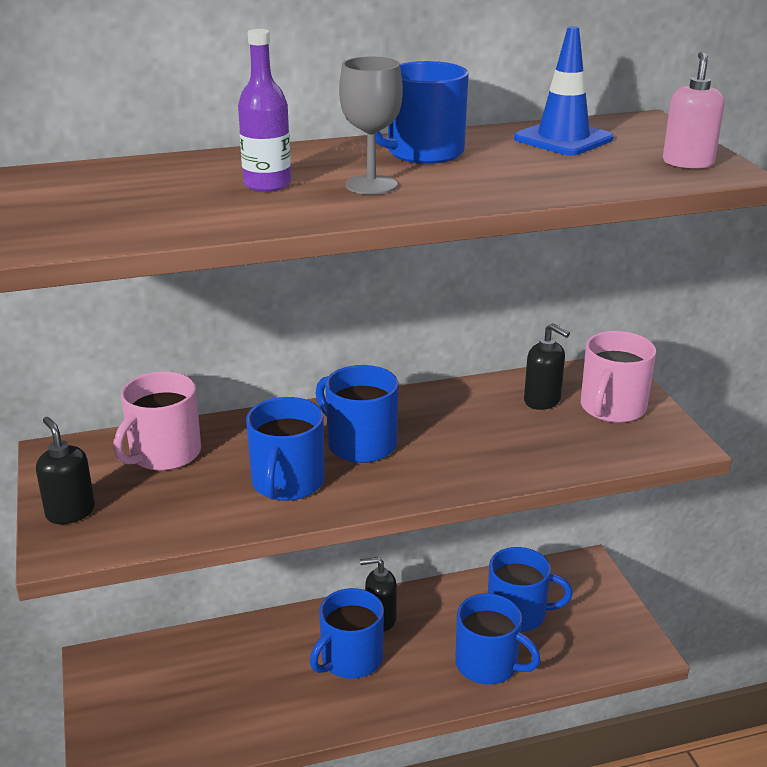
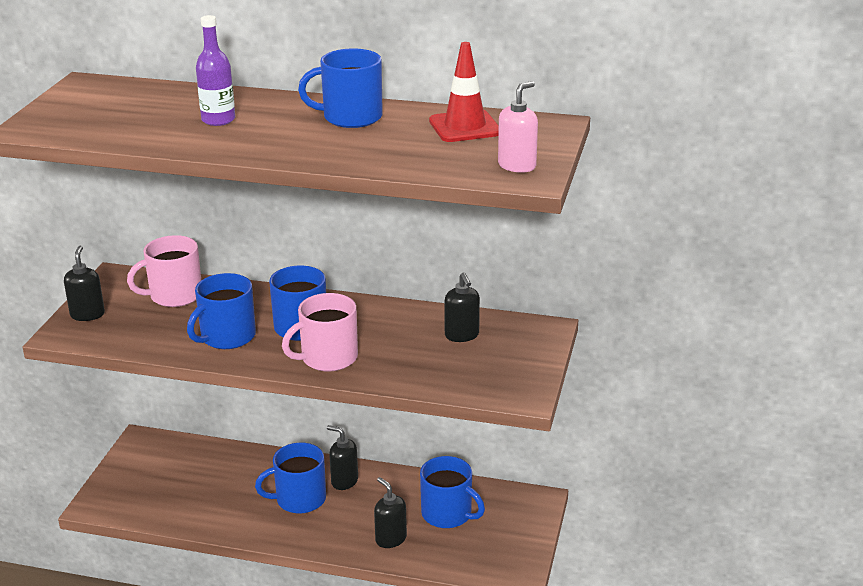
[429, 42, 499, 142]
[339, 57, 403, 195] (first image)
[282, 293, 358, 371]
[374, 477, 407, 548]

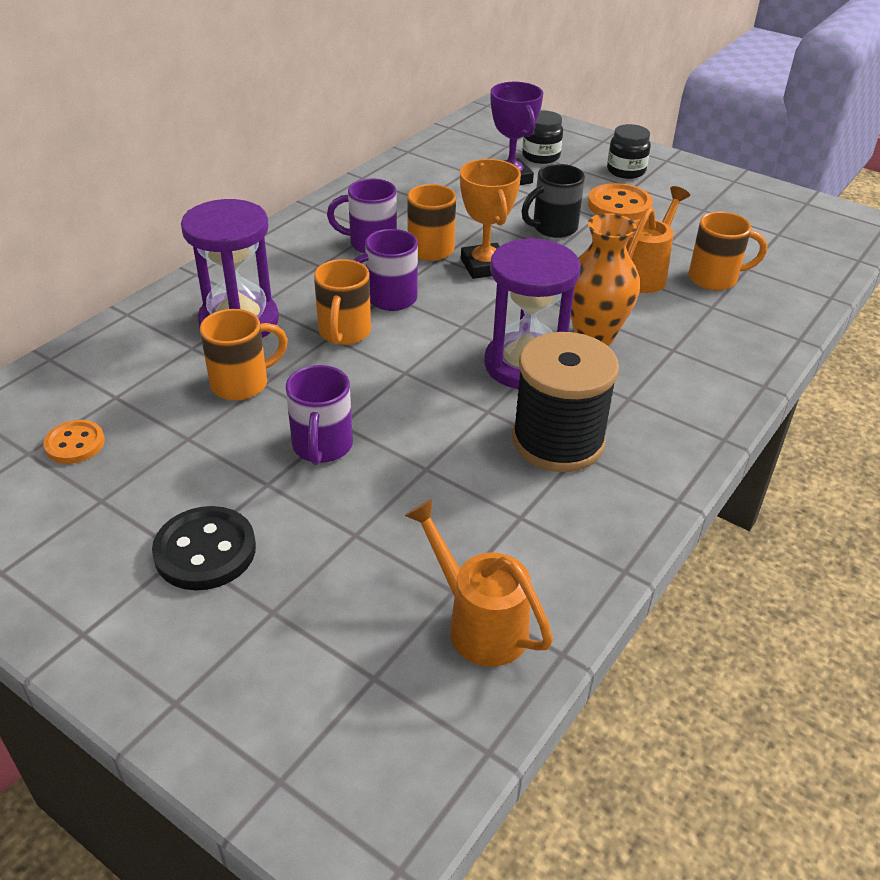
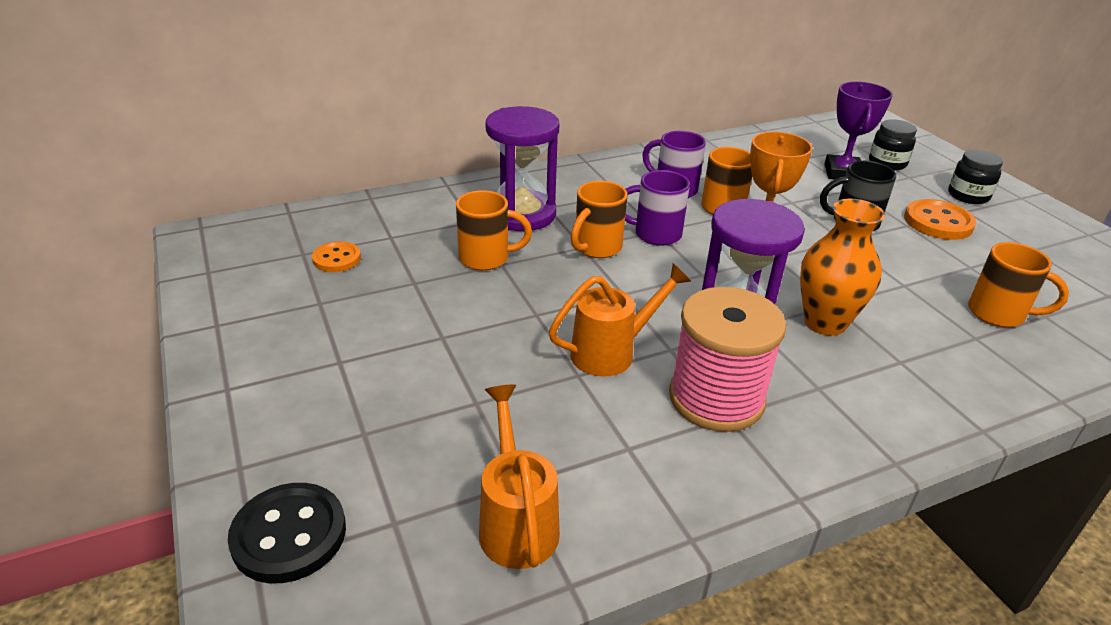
[549, 263, 691, 377]
[669, 287, 786, 432]
[286, 365, 353, 465] (first image)
[228, 483, 346, 583]

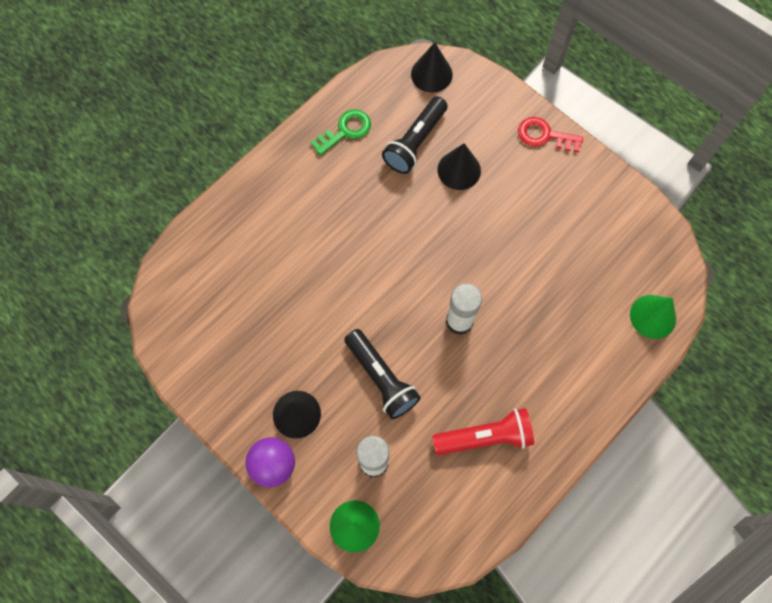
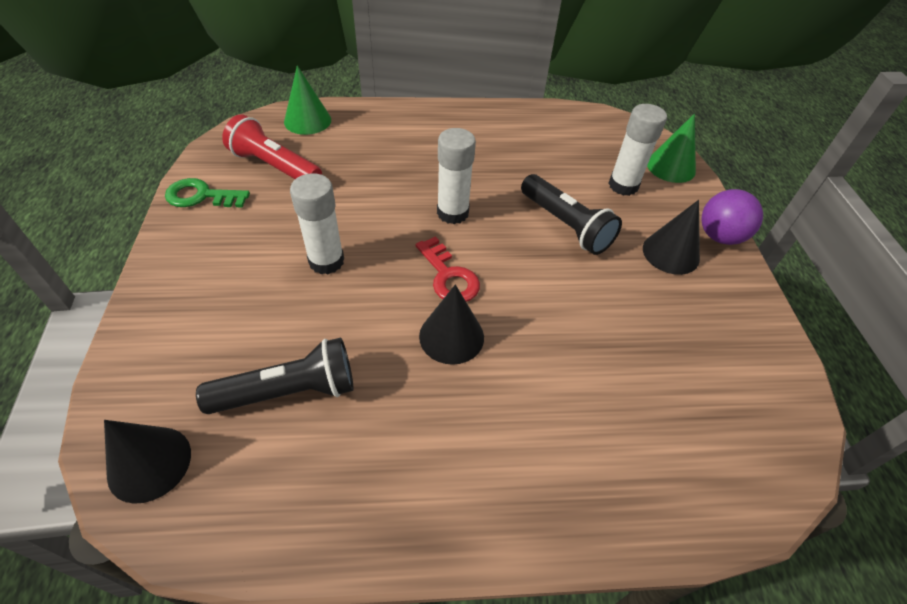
[165, 178, 250, 208]
[415, 236, 480, 302]
[419, 284, 484, 365]
[521, 174, 622, 255]
[222, 114, 322, 179]
[290, 173, 344, 274]

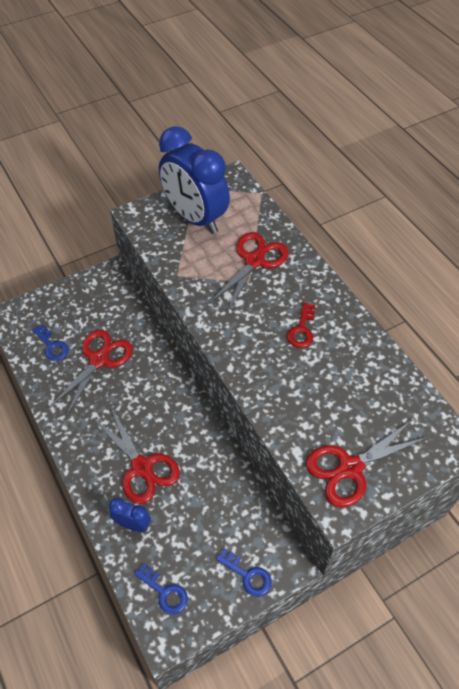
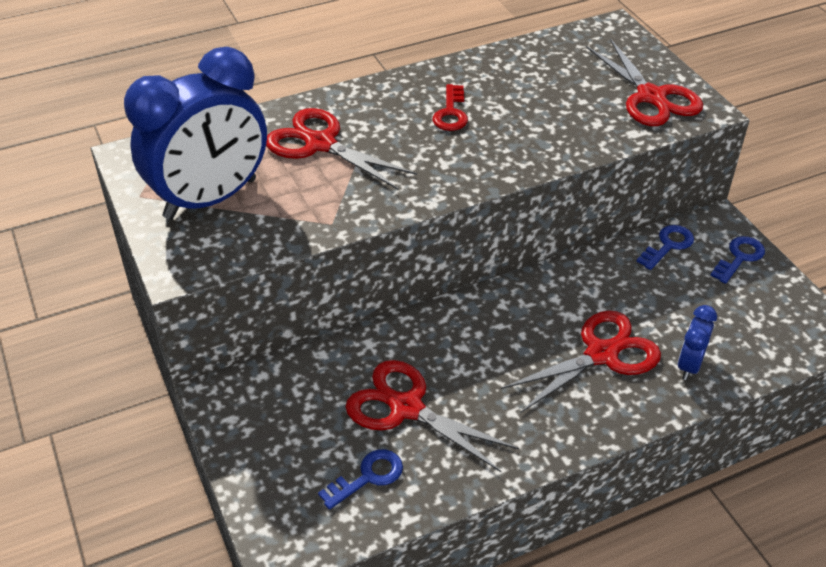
[432, 84, 468, 131]
[636, 225, 694, 270]

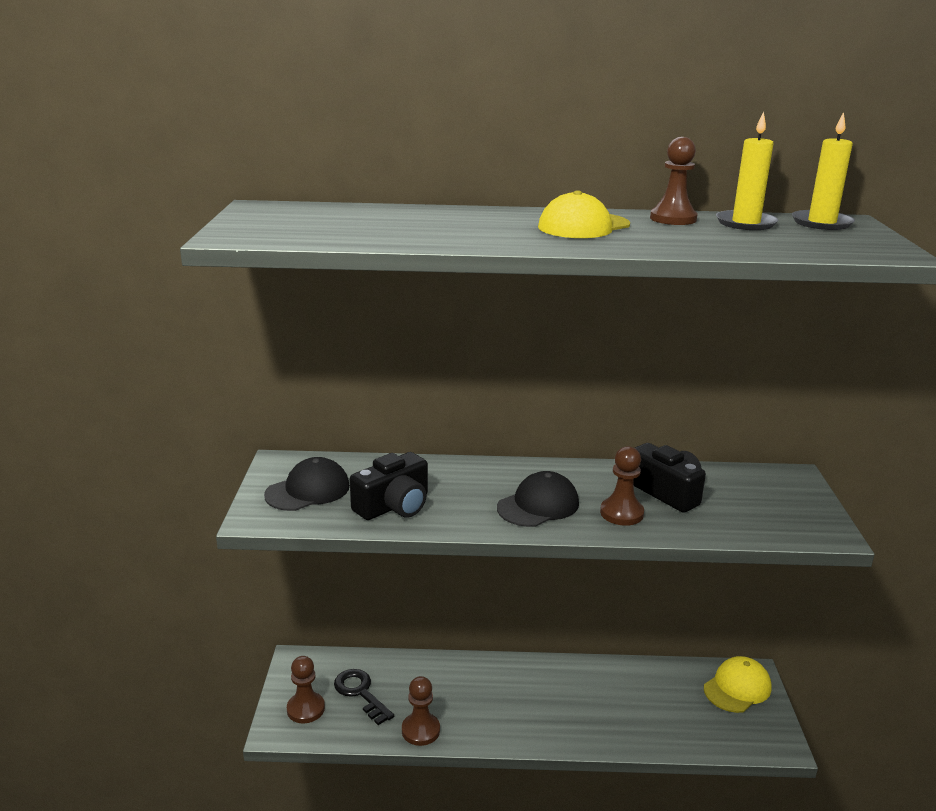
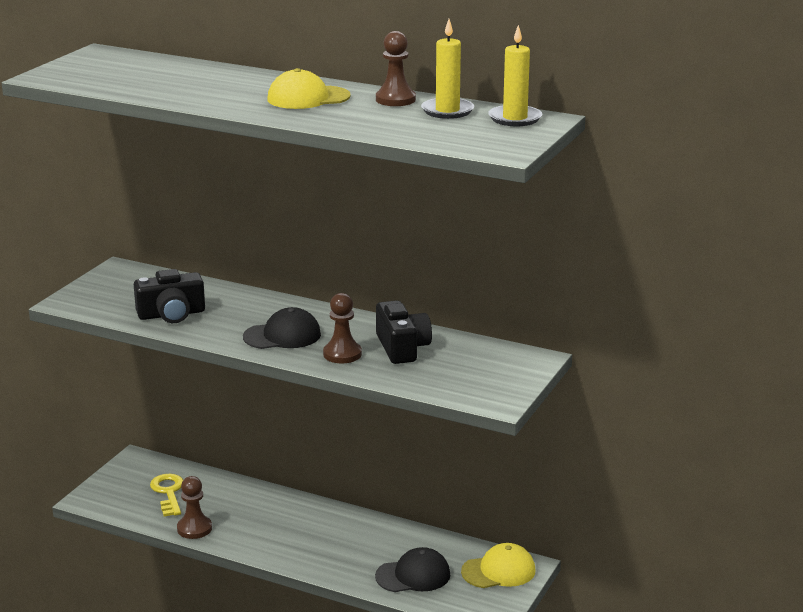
[375, 547, 450, 592]
[287, 656, 325, 723] (first image)
[150, 474, 183, 517]

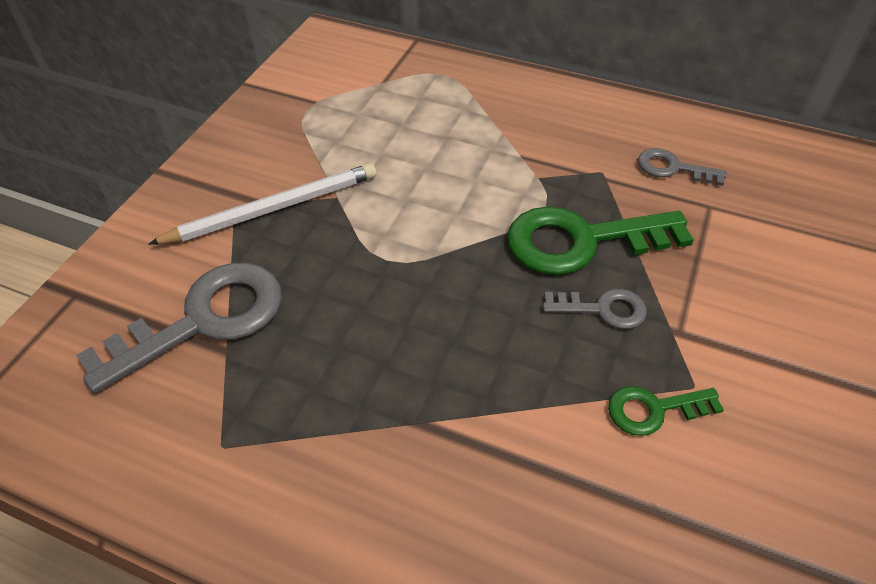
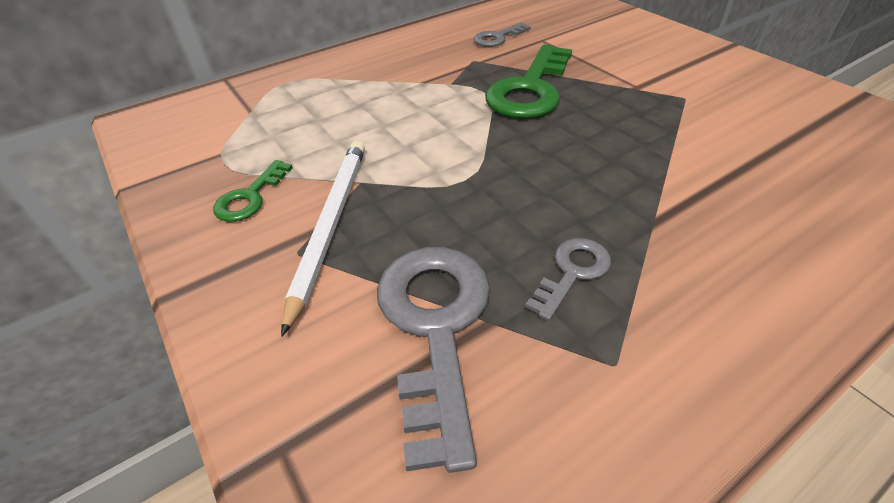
[525, 238, 611, 321]
[213, 160, 293, 222]

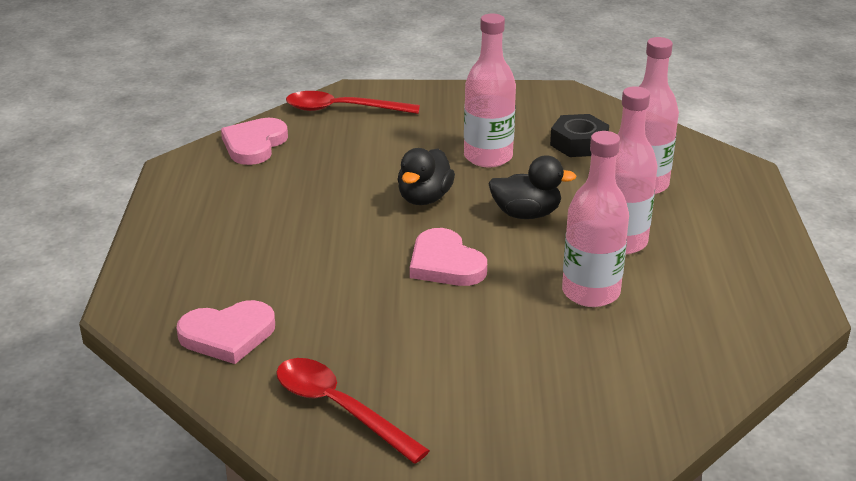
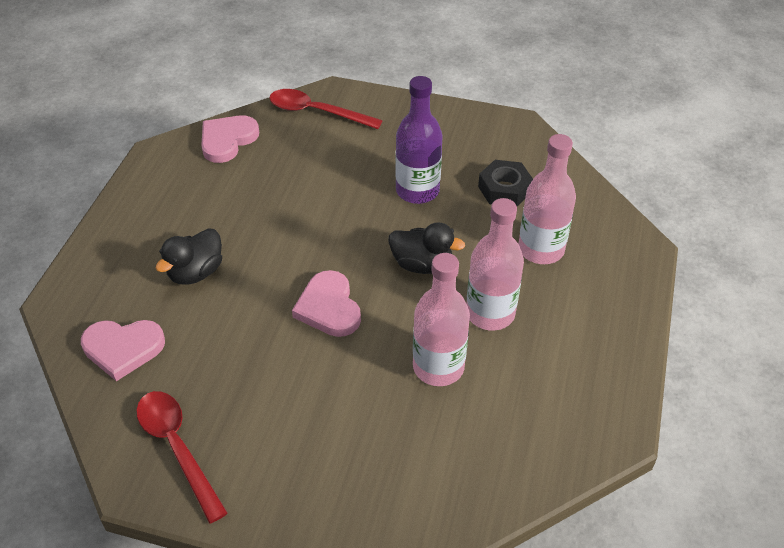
[395, 76, 443, 204]
[156, 228, 222, 285]

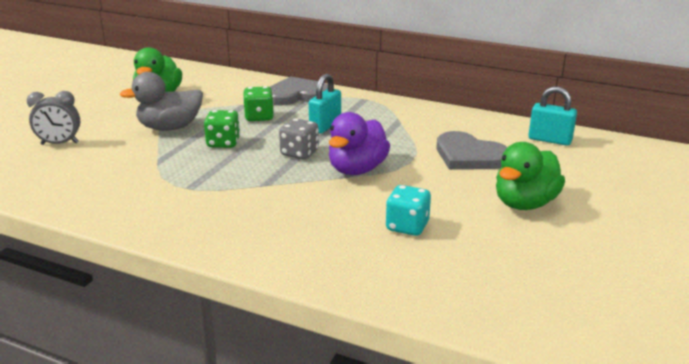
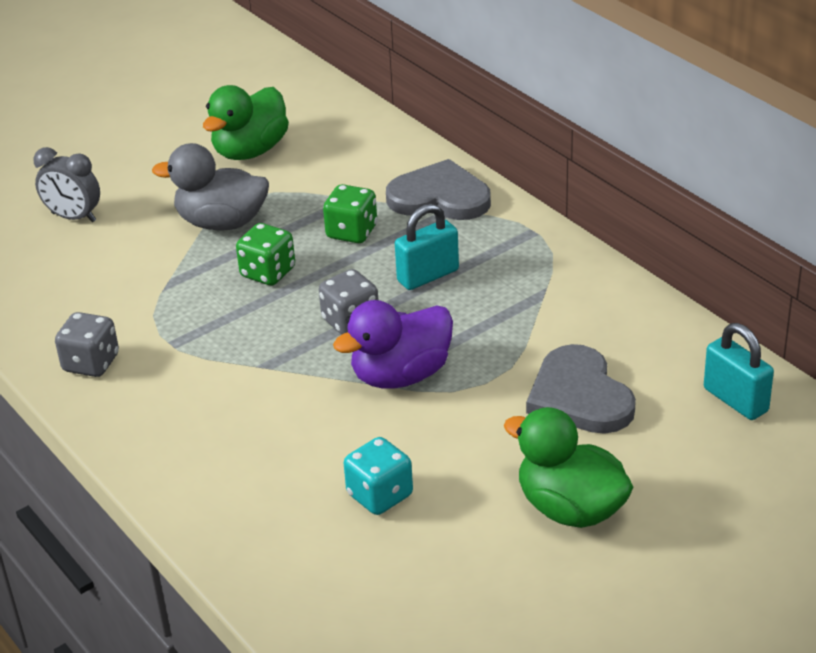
[504, 407, 633, 528]
[55, 312, 119, 377]

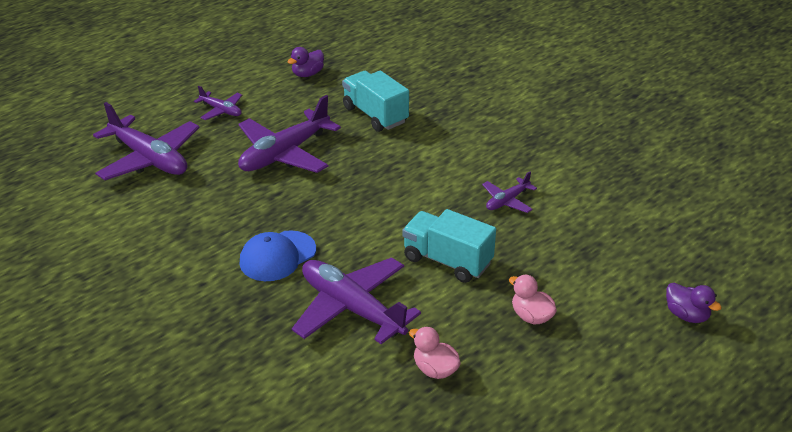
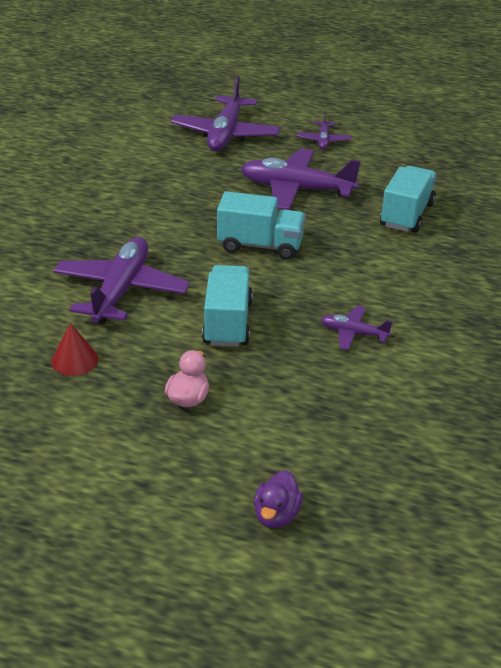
[288, 47, 324, 77] (first image)
[239, 230, 316, 281] (first image)
[51, 323, 98, 376]
[217, 191, 305, 260]

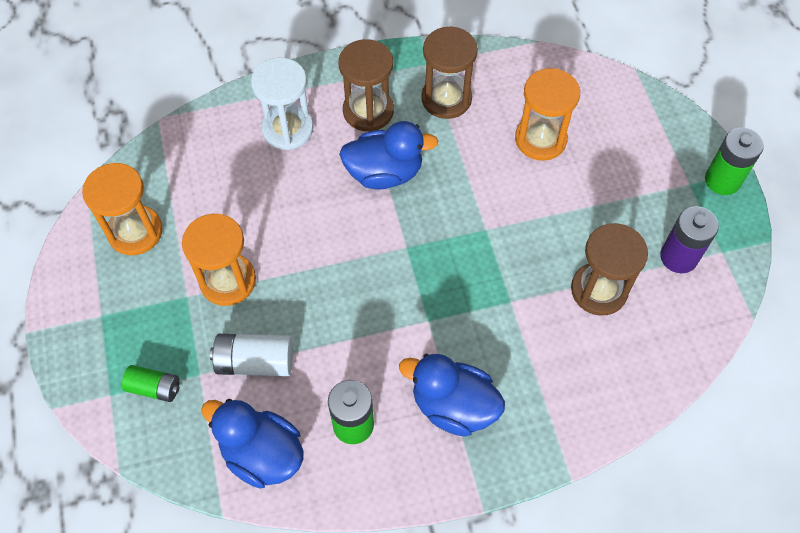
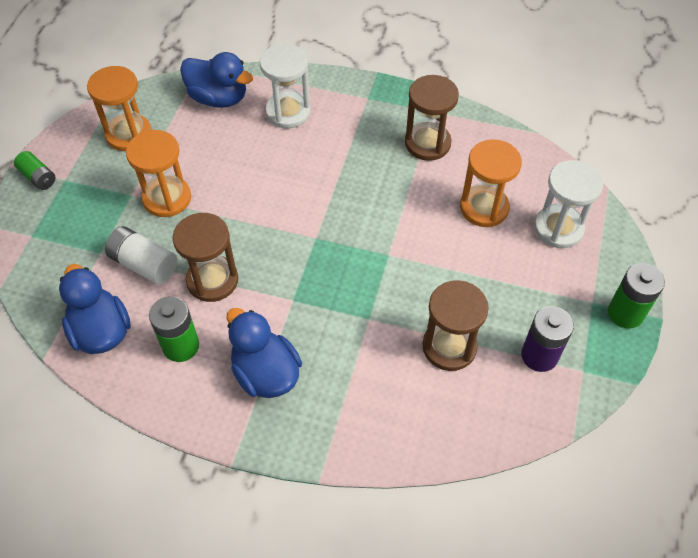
[172, 213, 238, 302]
[180, 52, 253, 108]
[14, 151, 55, 190]
[534, 160, 604, 248]

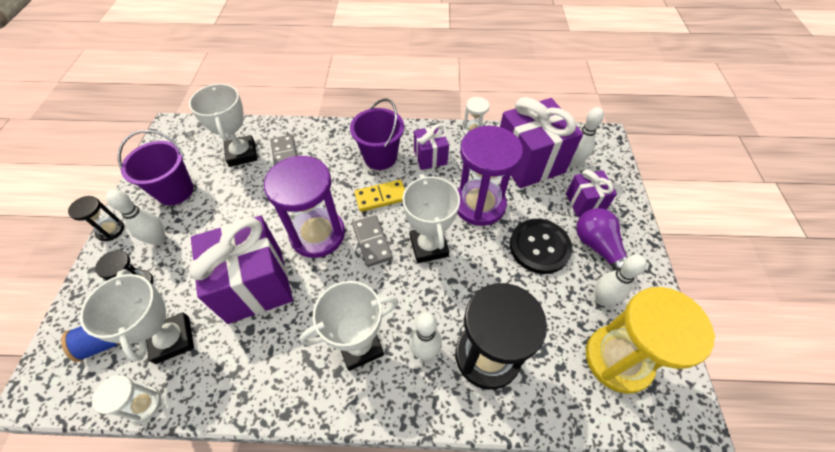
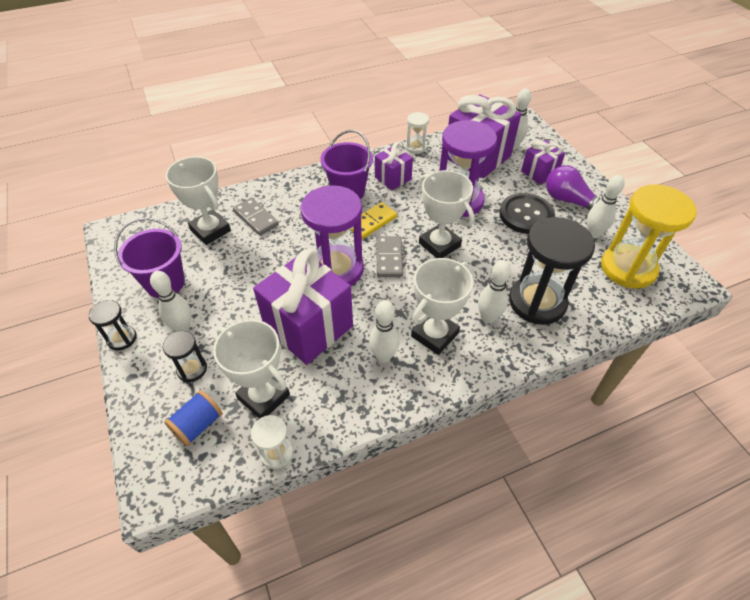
[376, 236, 403, 277]
[369, 300, 400, 363]

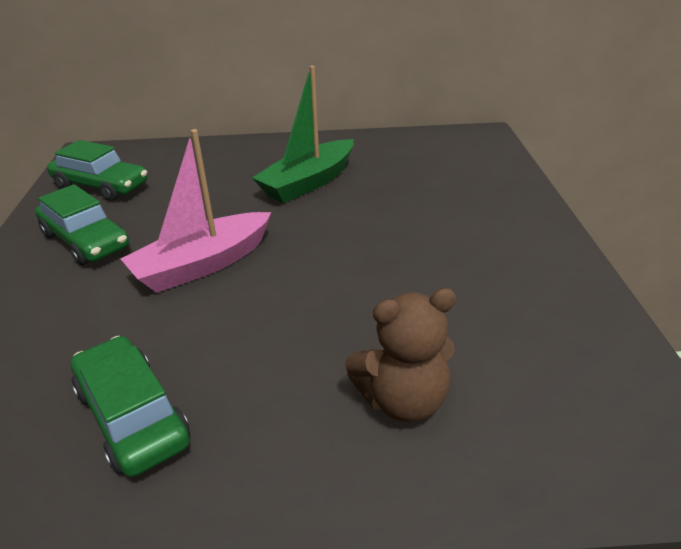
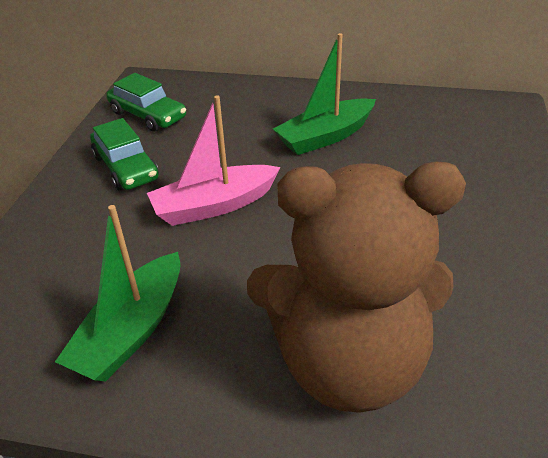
[247, 161, 466, 413]
[55, 205, 180, 382]

